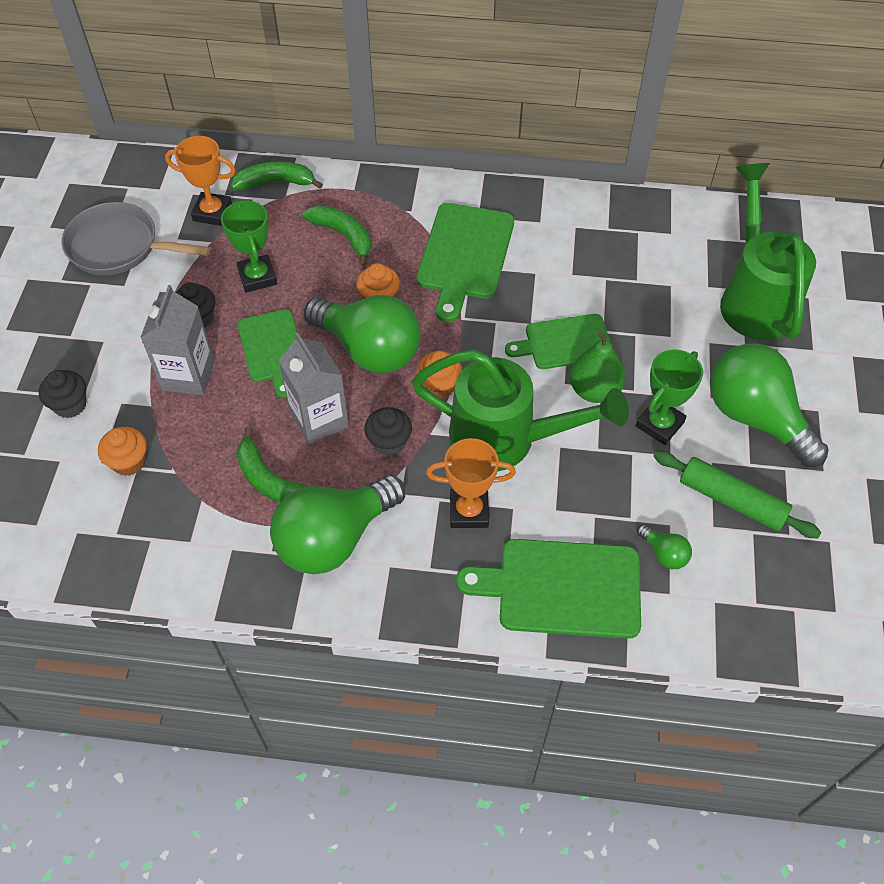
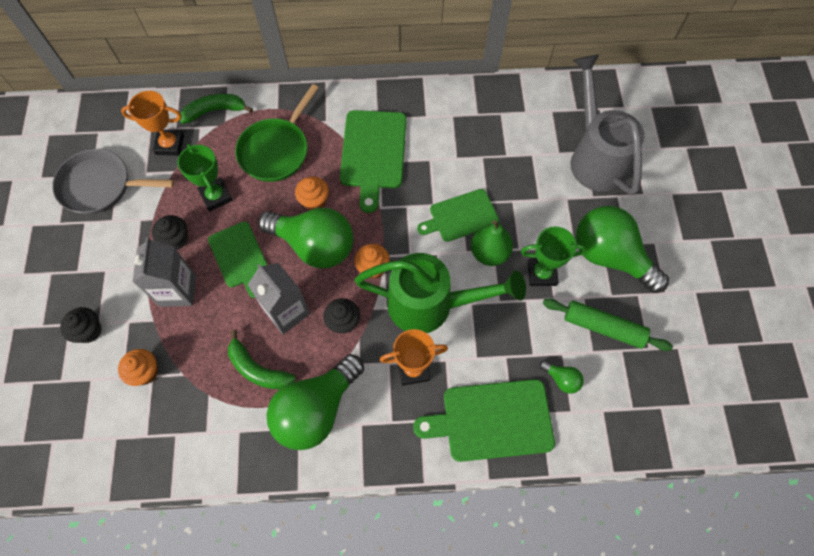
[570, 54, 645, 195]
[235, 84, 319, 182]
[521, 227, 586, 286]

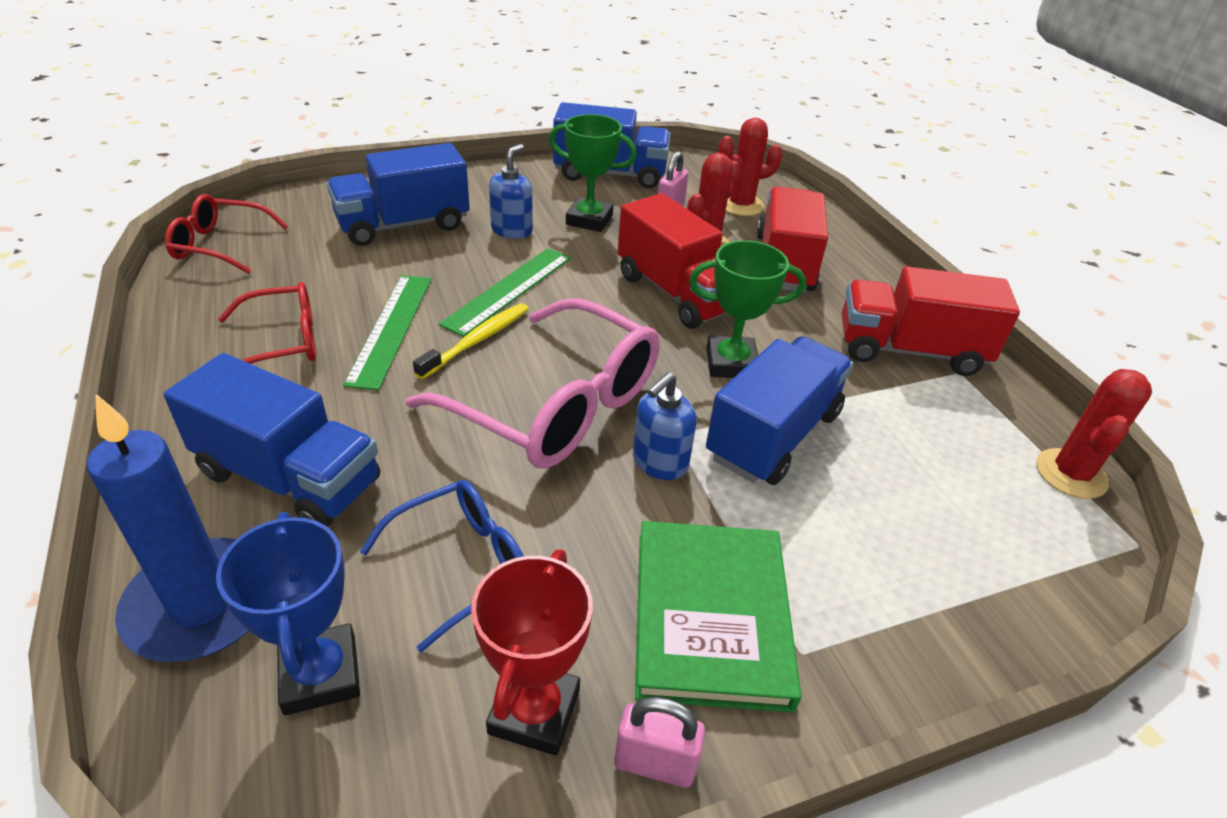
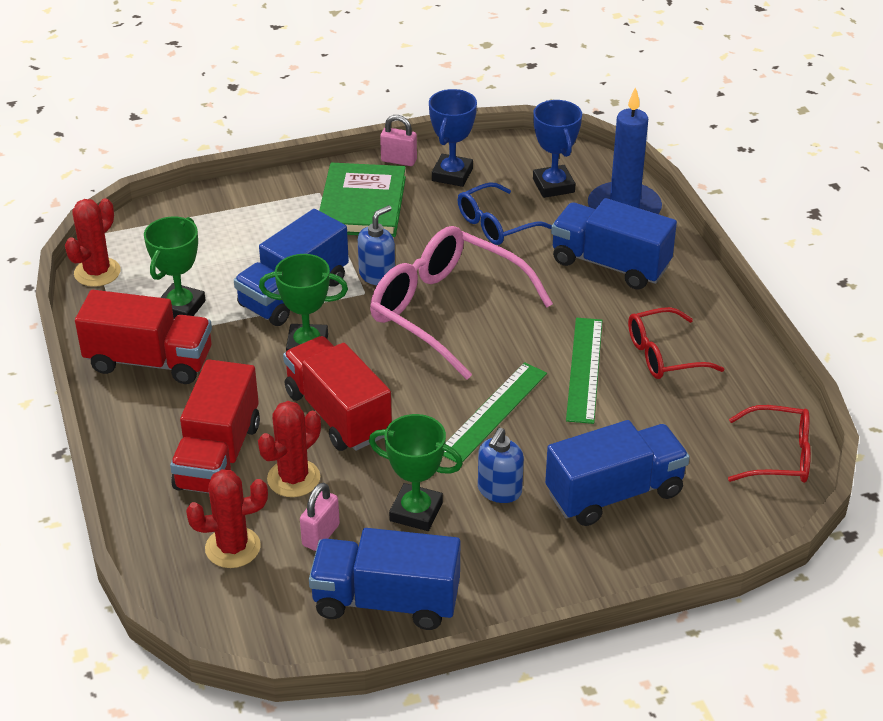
[413, 303, 529, 379] (first image)
[429, 89, 477, 187]
[144, 216, 206, 319]

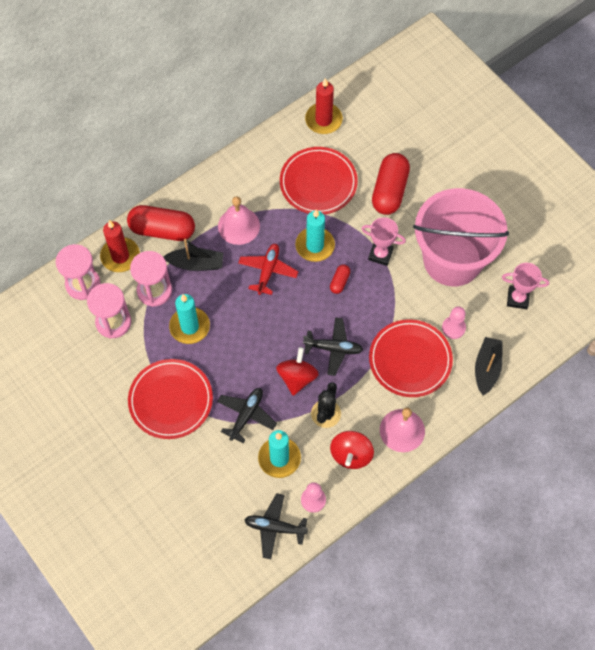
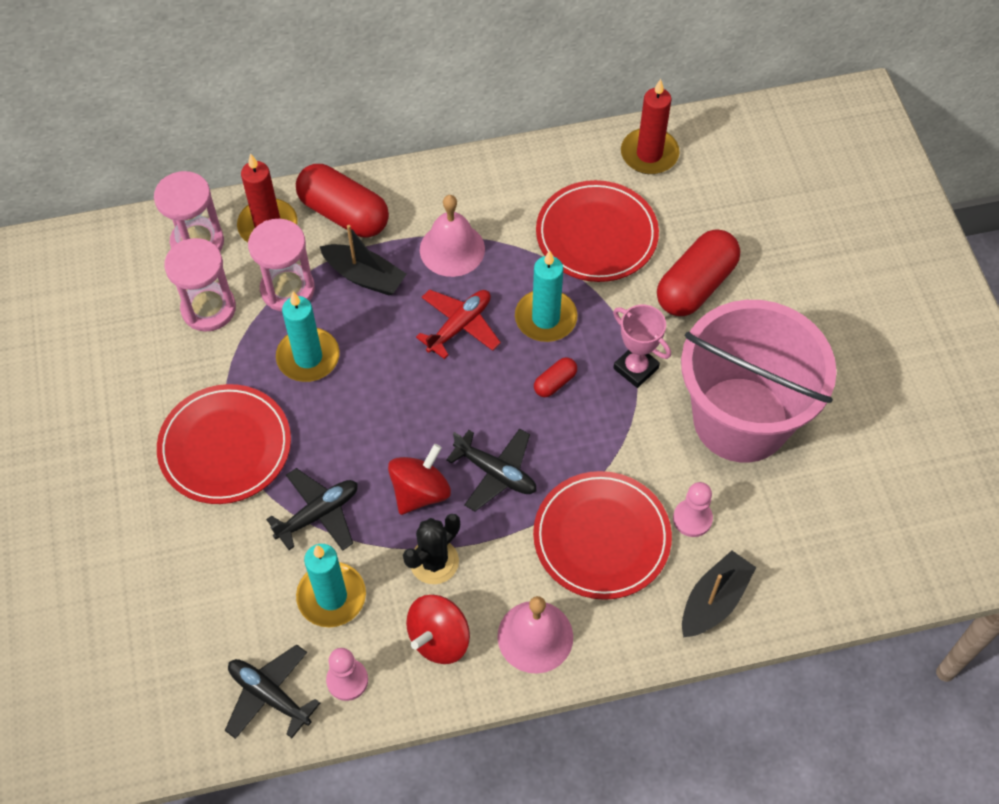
[502, 263, 549, 309] (first image)

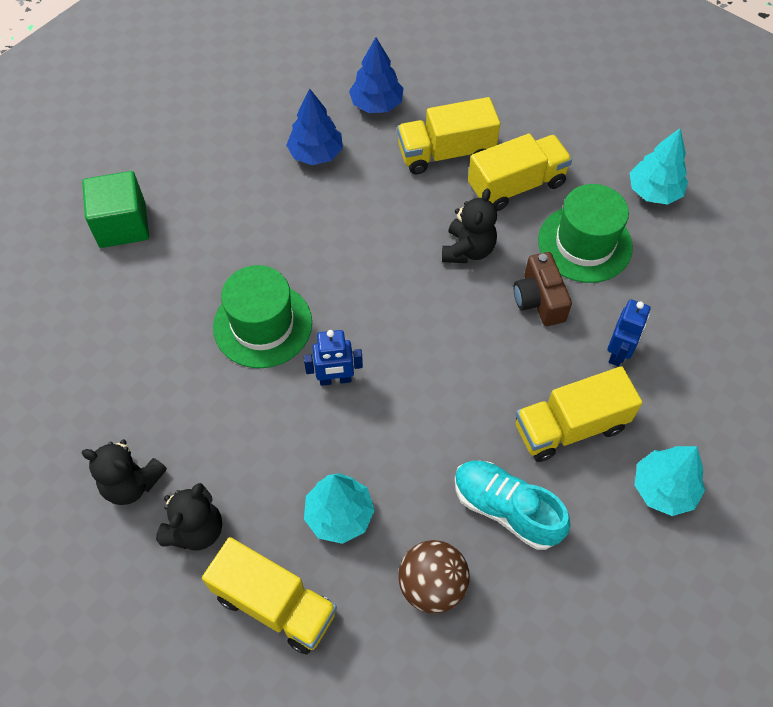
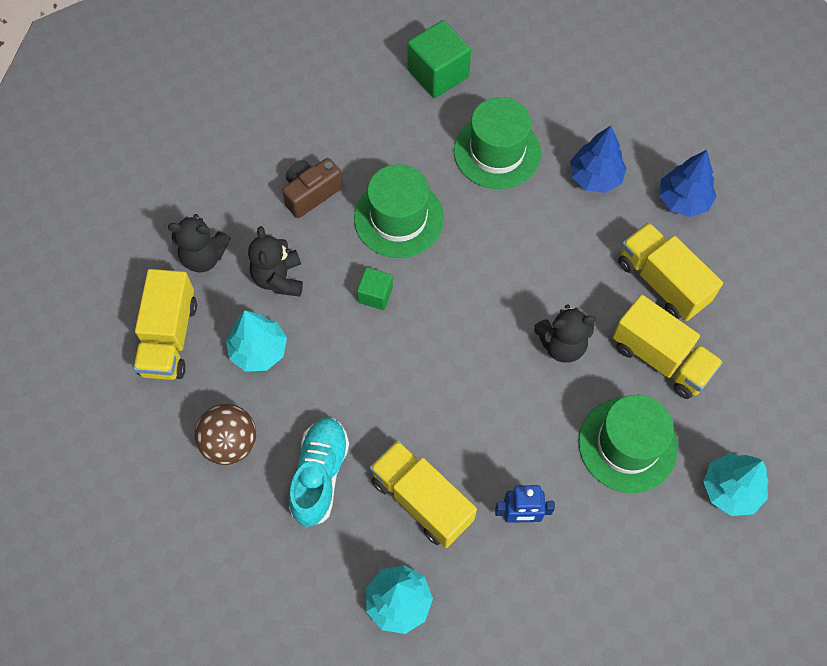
[282, 158, 343, 218]
[357, 267, 393, 310]
[248, 226, 303, 297]
[454, 97, 541, 189]

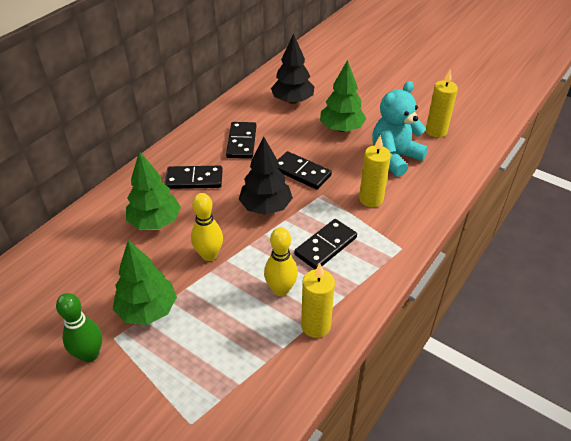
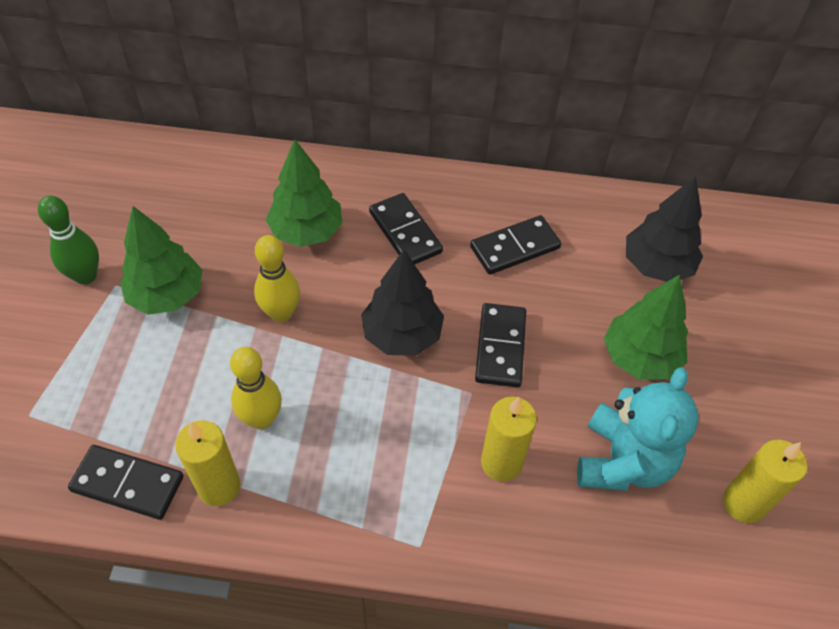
[577, 367, 698, 491]
[68, 445, 184, 520]

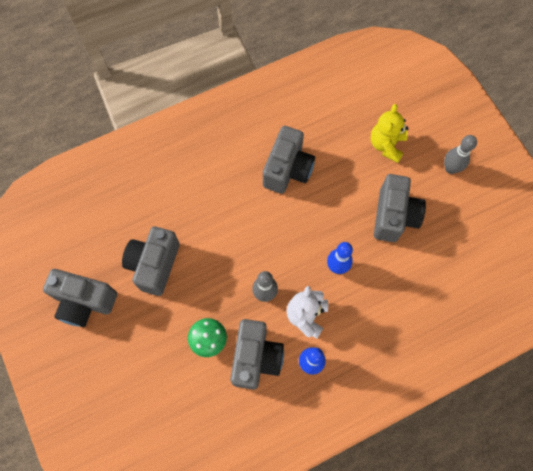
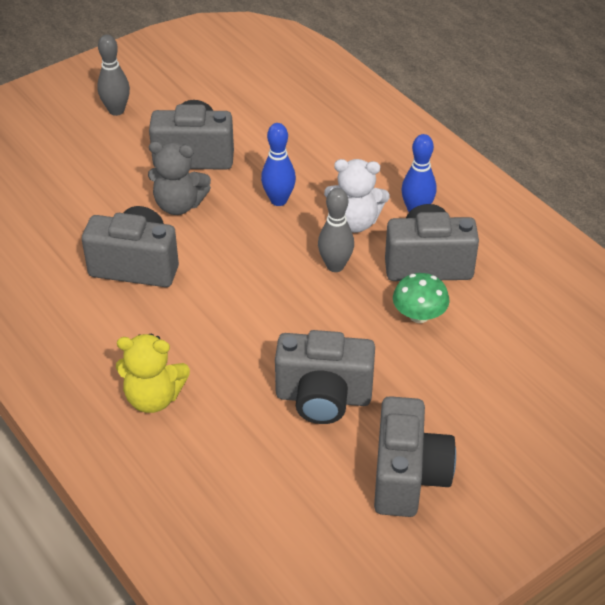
[116, 334, 190, 413]
[148, 141, 211, 215]

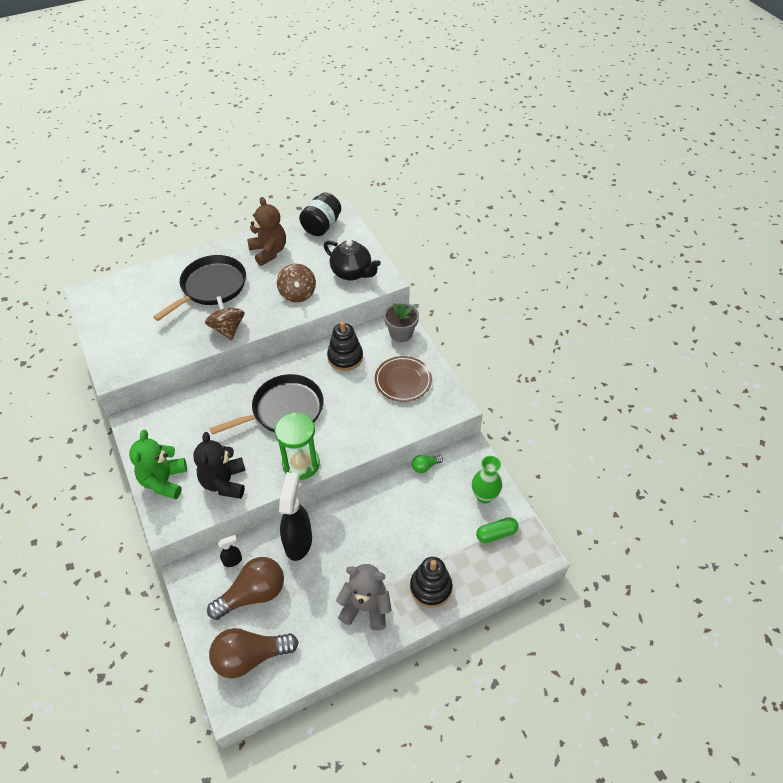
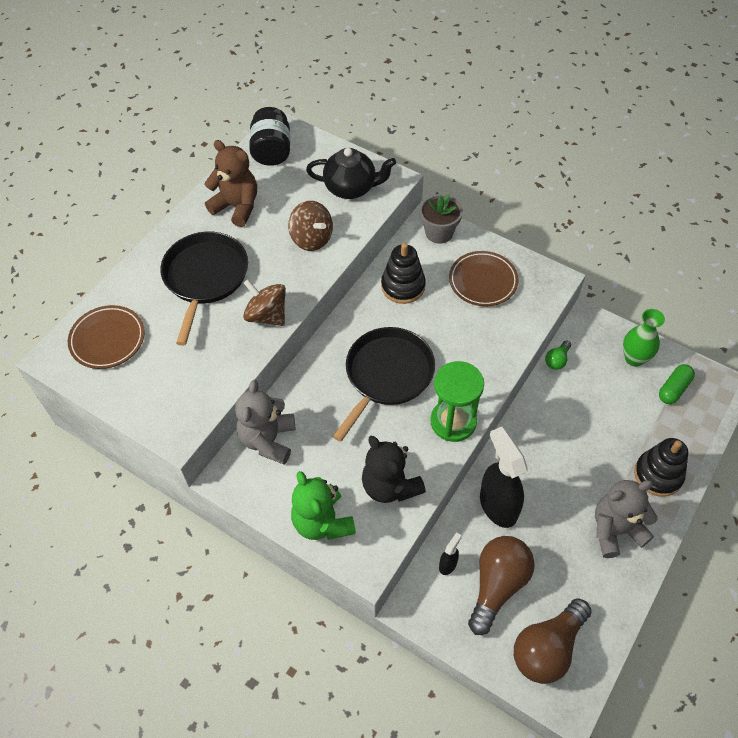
[68, 305, 145, 369]
[235, 380, 296, 465]

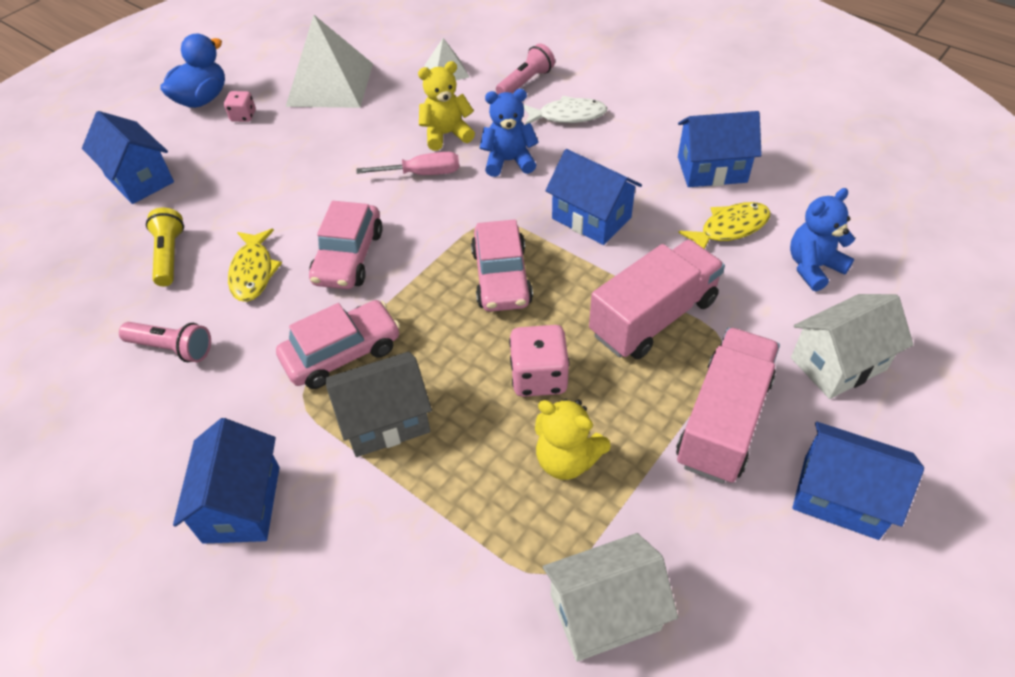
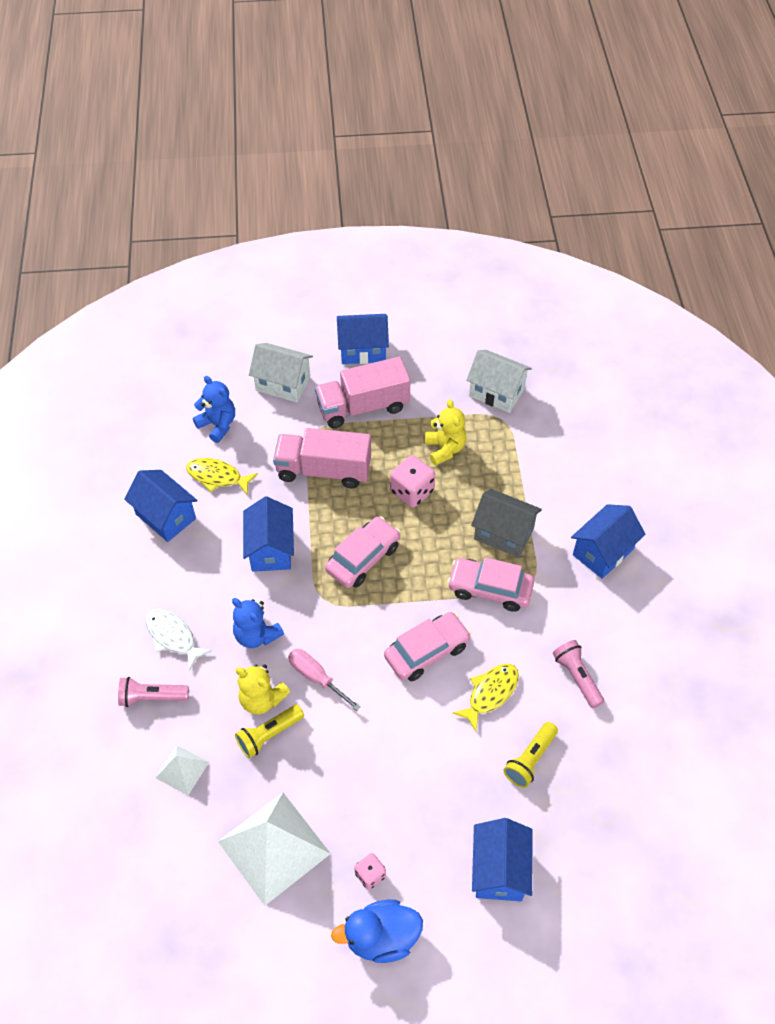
[193, 376, 235, 443]
[337, 314, 389, 364]
[235, 705, 304, 758]

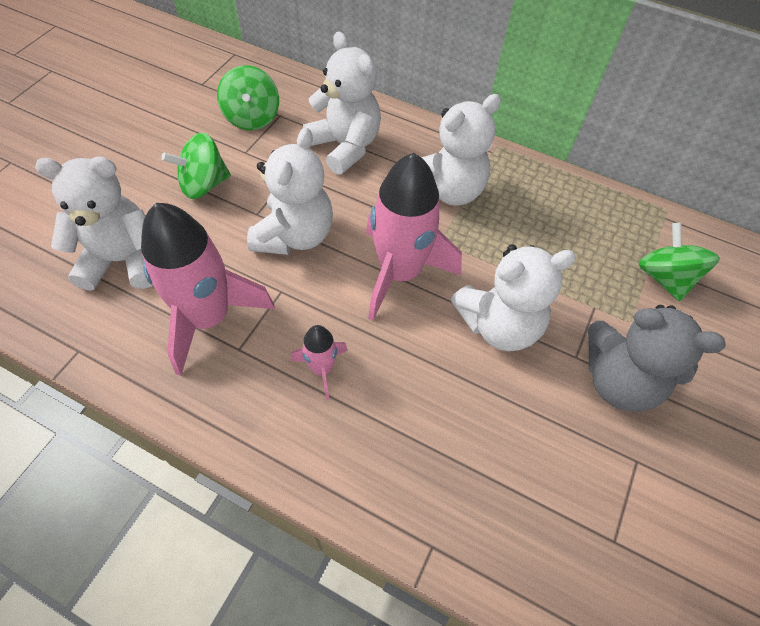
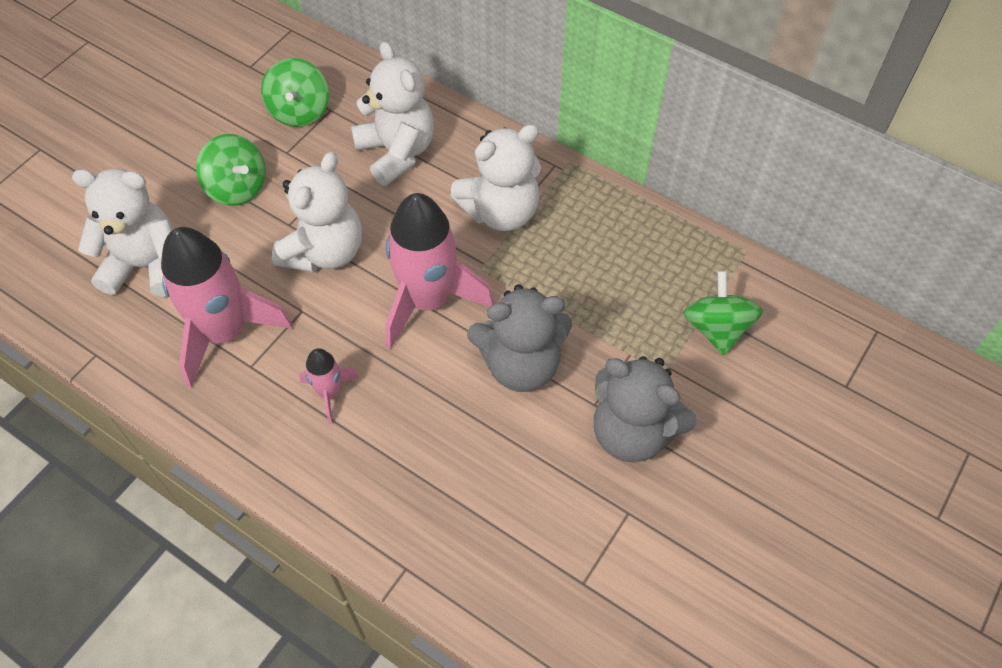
[196, 134, 266, 206]
[467, 284, 572, 392]

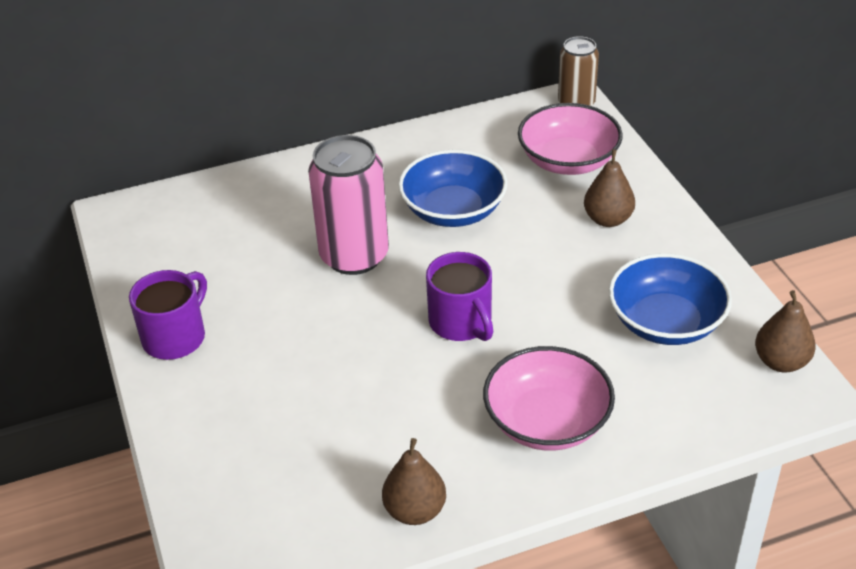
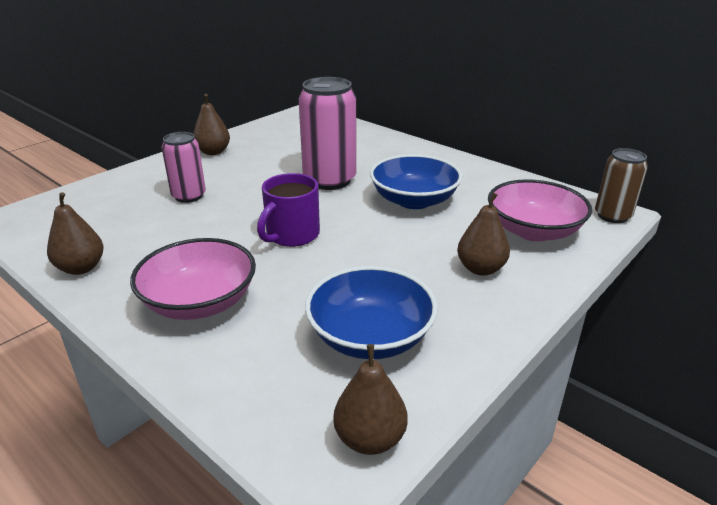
[193, 94, 230, 155]
[162, 132, 206, 203]

